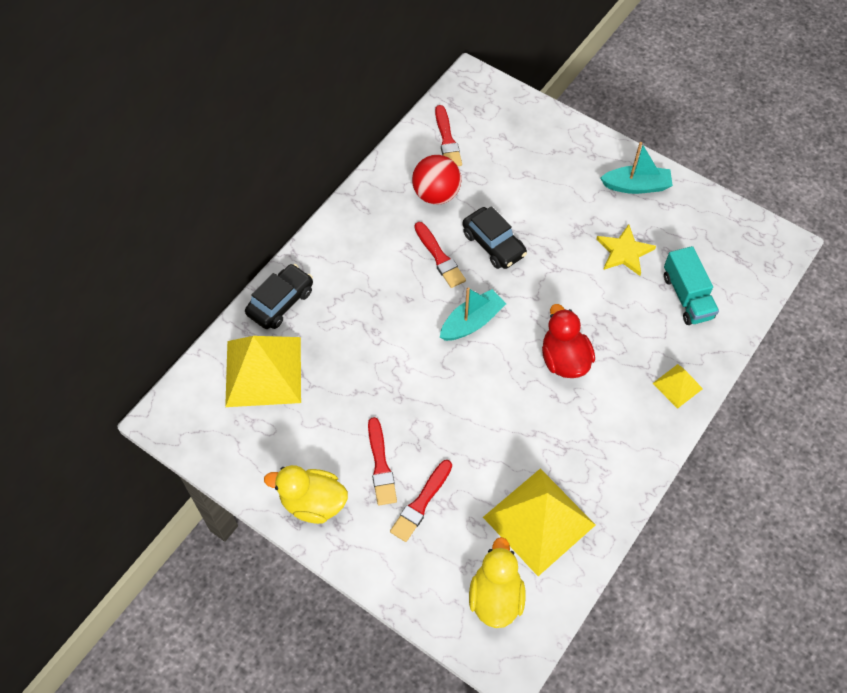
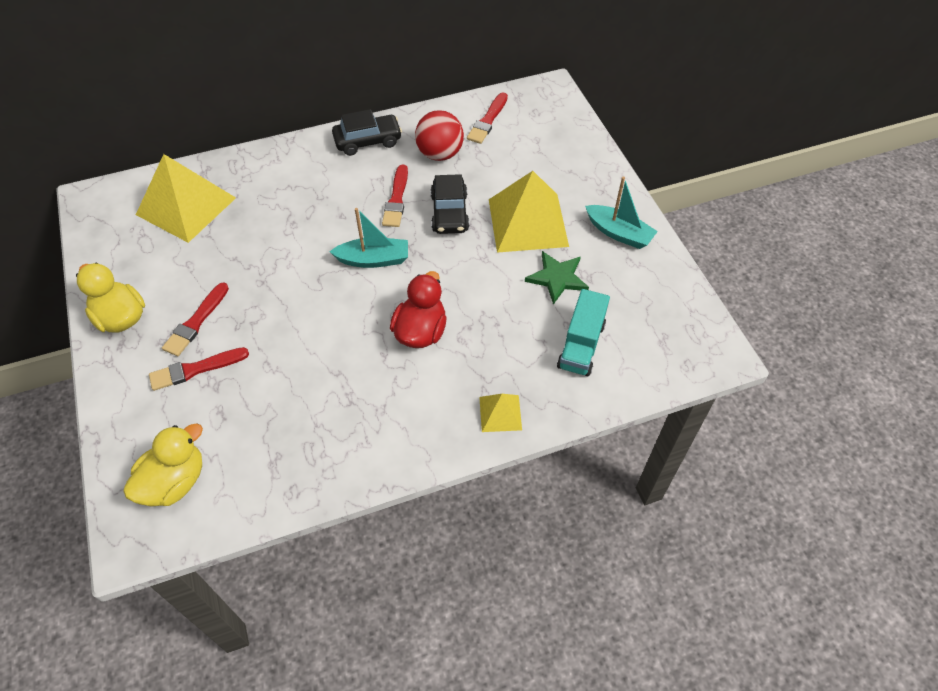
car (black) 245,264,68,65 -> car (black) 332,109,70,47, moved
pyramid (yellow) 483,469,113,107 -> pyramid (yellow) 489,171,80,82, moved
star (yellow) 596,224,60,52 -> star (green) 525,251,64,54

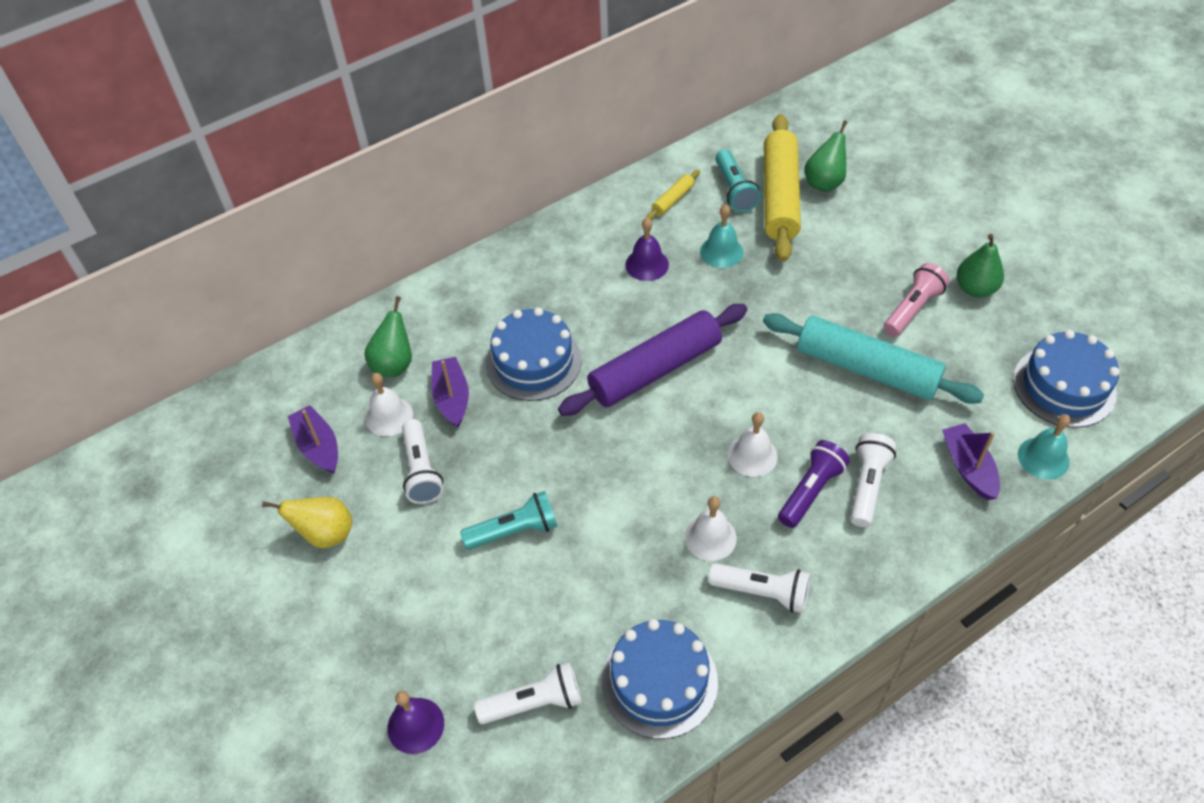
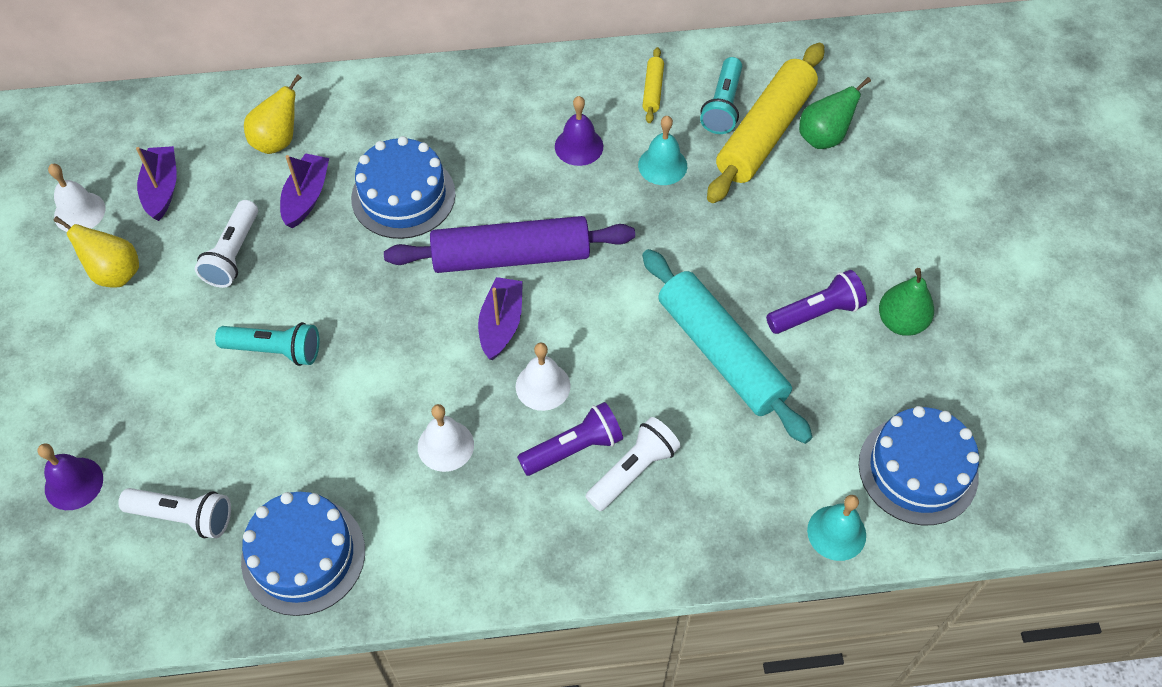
bell (white) 366,373,47,63 -> bell (white) 48,164,57,68, moved
pear (green) 364,296,48,81 -> pear (yellow) 244,74,58,80
boat (purple) 942,423,58,77 -> boat (purple) 478,277,45,83, moved
rolling pin (yellow) 646,170,54,50 -> rolling pin (yellow) 642,47,22,76, 60 degrees counterclockwise
flashlight (pink) 884,263,66,74 -> flashlight (purple) 766,270,101,64
flashlight (white) 709,563,101,50 -> none

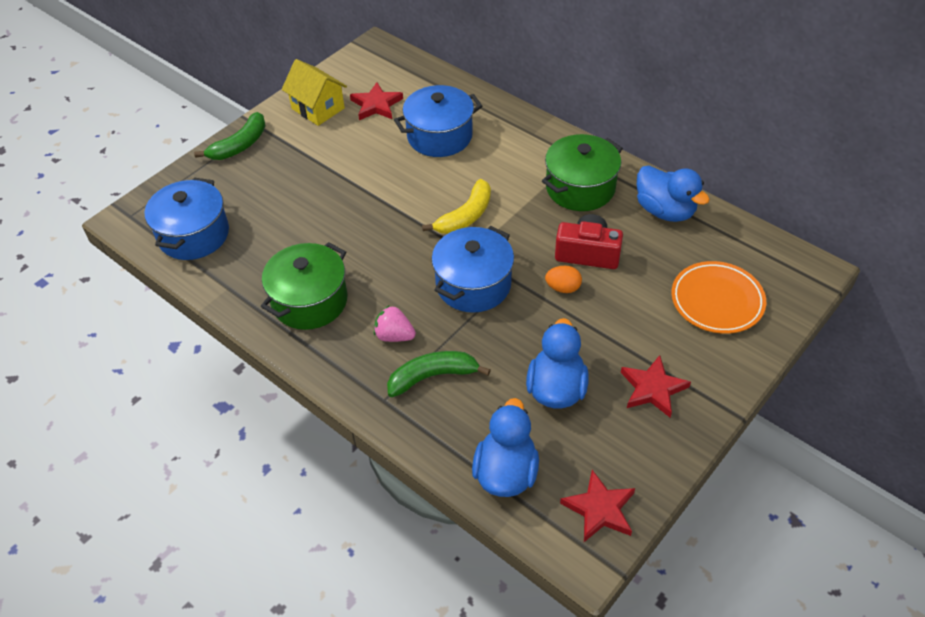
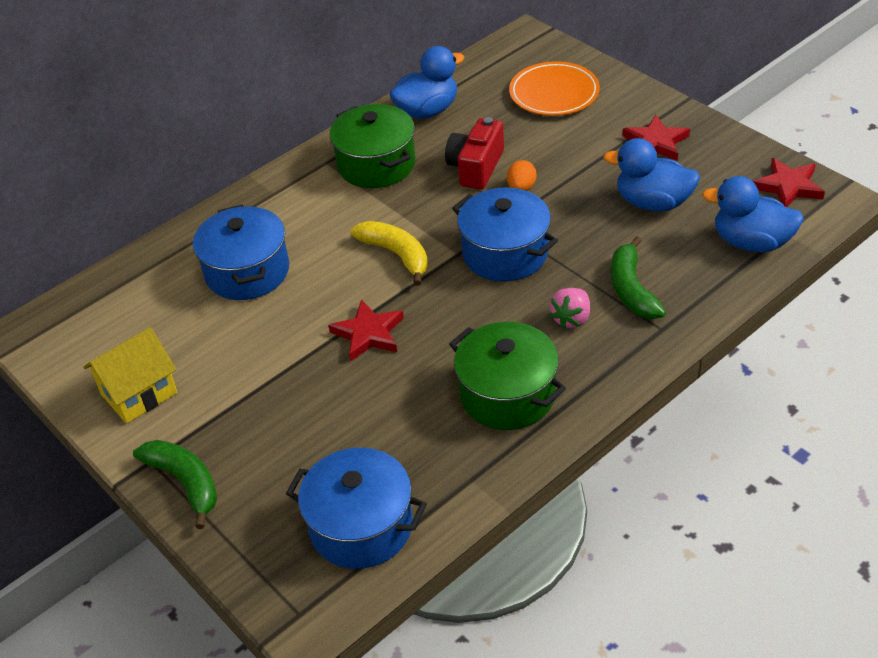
star (red) 350,82,53,38 -> star (red) 328,299,76,63, moved

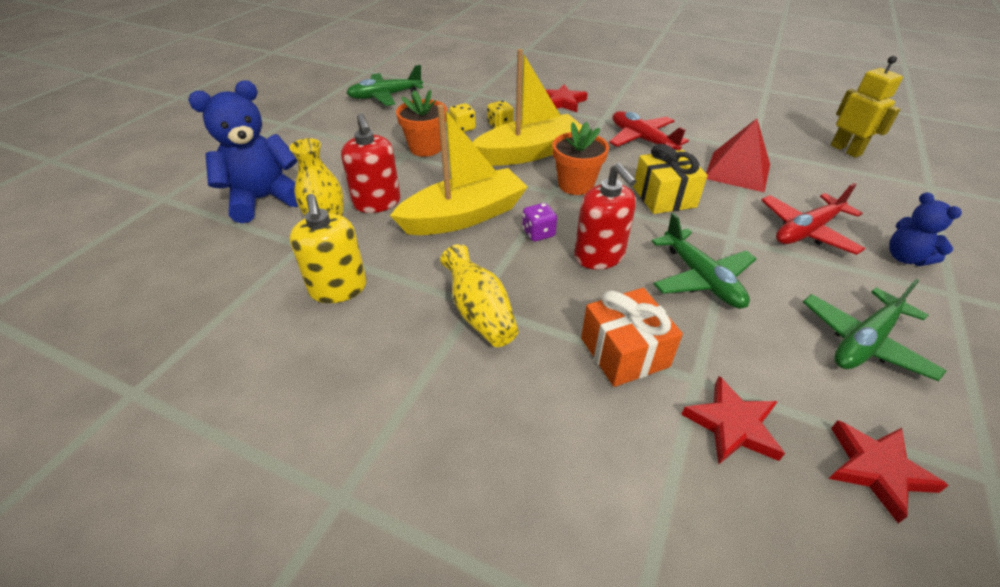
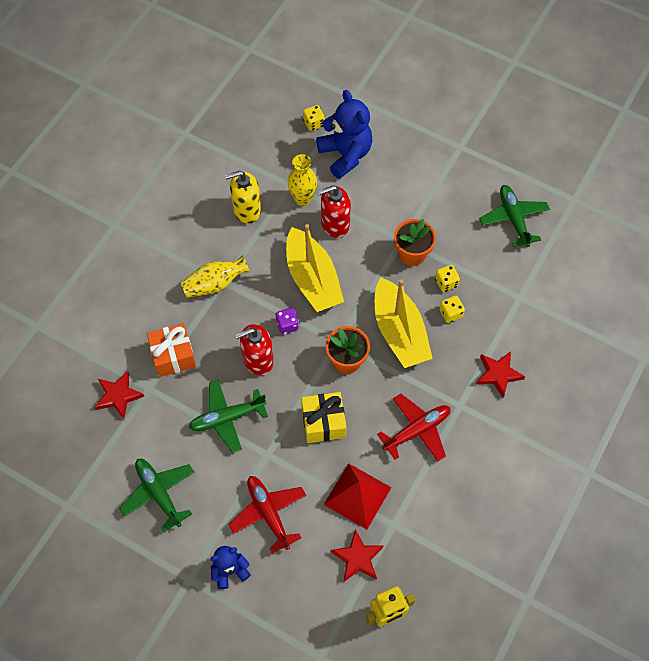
none -> dice (yellow) 303,105,22,26
star (red) 829,420,120,103 -> star (red) 331,529,53,53, moved

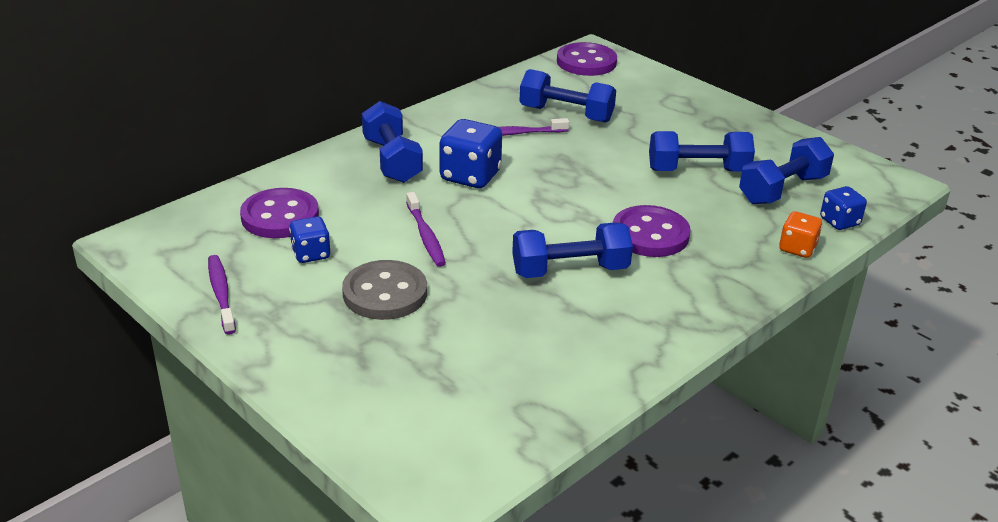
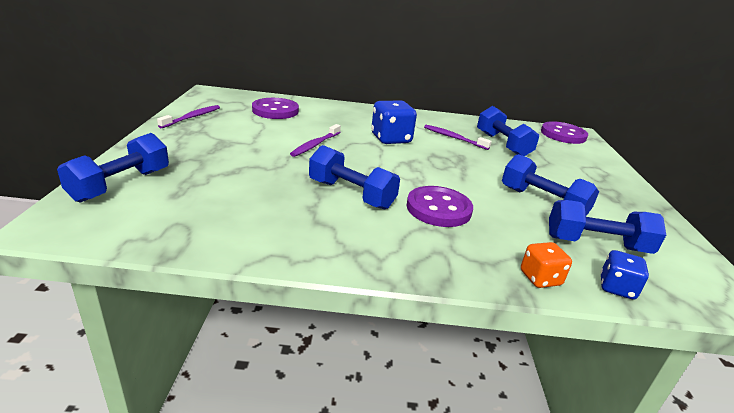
dumbbell (blue) 362,101,61,82 -> dumbbell (blue) 57,133,112,70, moved
dice (blue) 289,216,41,47 -> none
button (grey) 342,260,85,60 -> none

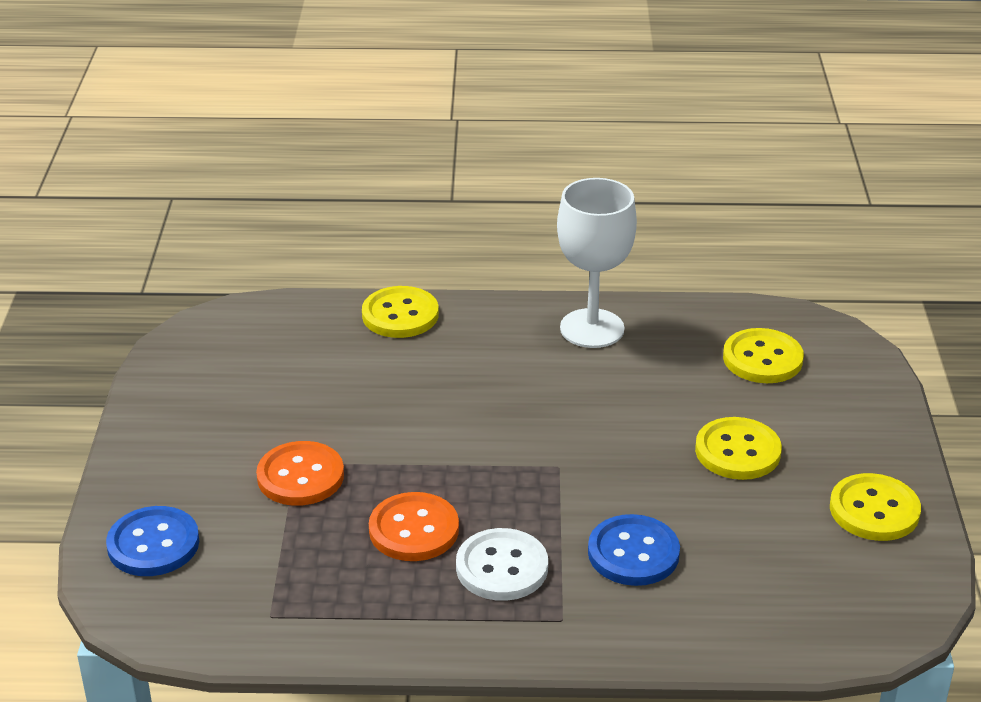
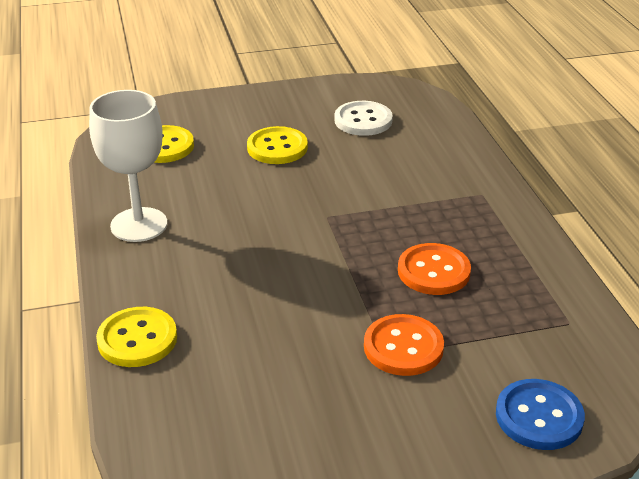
button (white) 456,528,92,73 -> button (white) 334,101,59,35, moved
button (blue) 588,514,92,72 -> none
button (yellow) 830,473,91,68 -> none

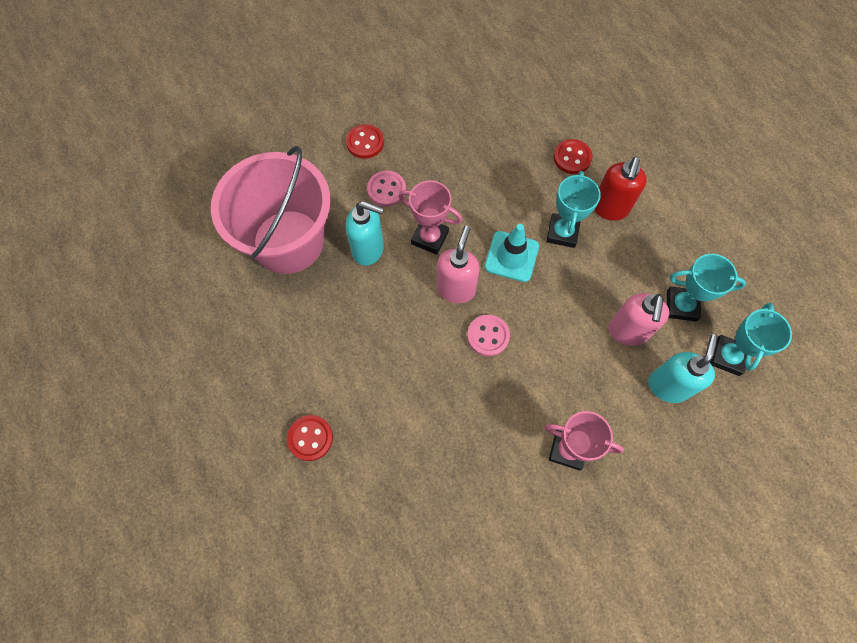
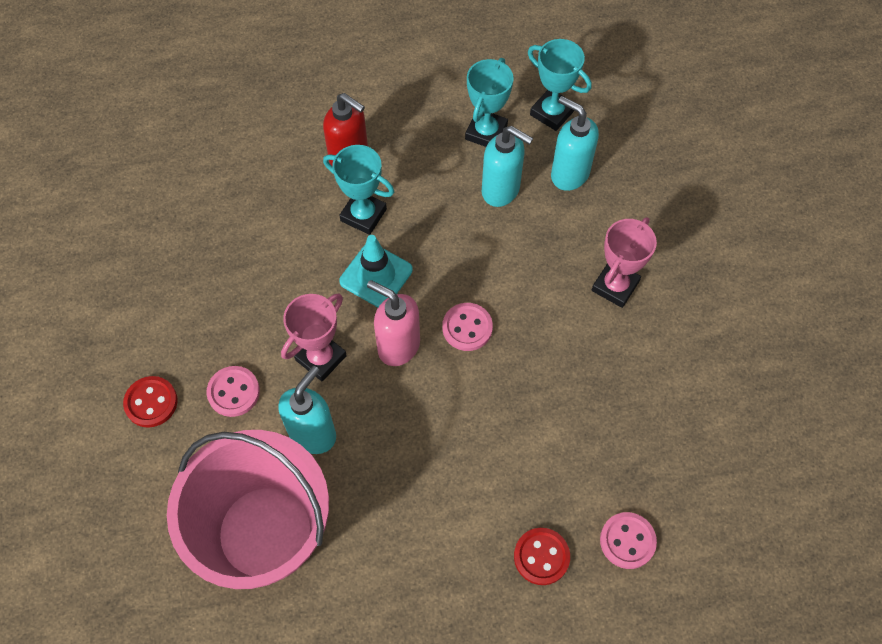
soap dispenser (pink) 609,293,60,53 -> soap dispenser (turquoise) 482,126,51,81
none -> button (pink) 600,512,57,57
button (red) 553,139,40,35 -> none

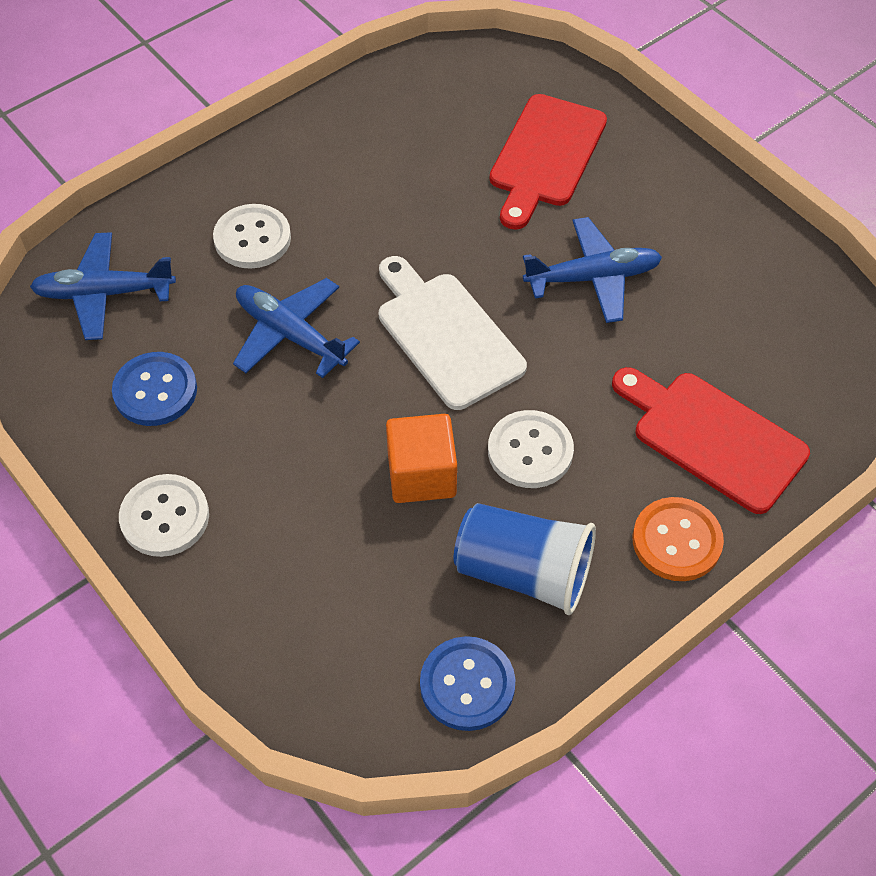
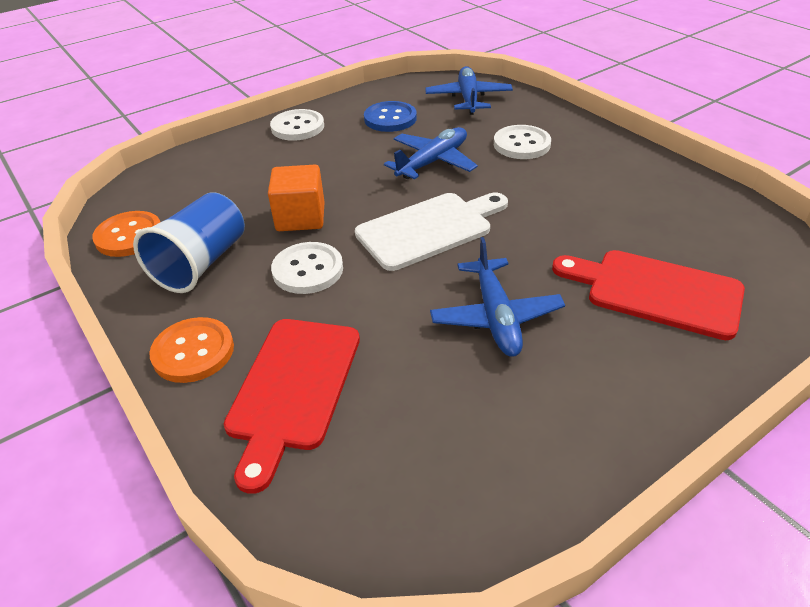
button (blue) 420,636,95,95 -> button (orange) 92,211,68,46
cutting board (red) 612,367,198,147 -> cutting board (red) 224,319,136,175, 150 degrees clockwise

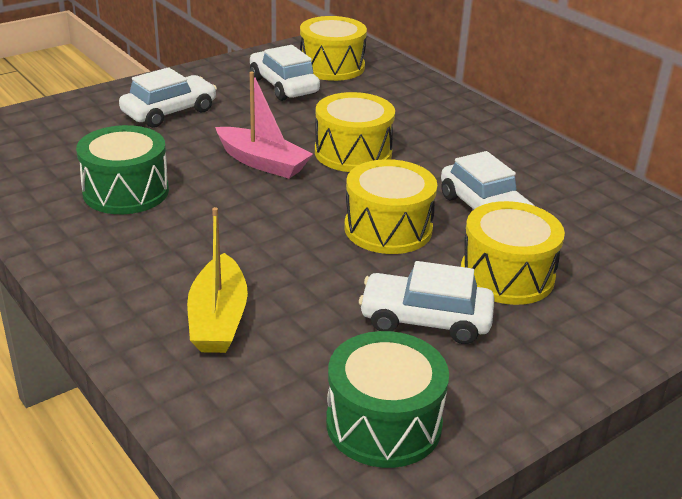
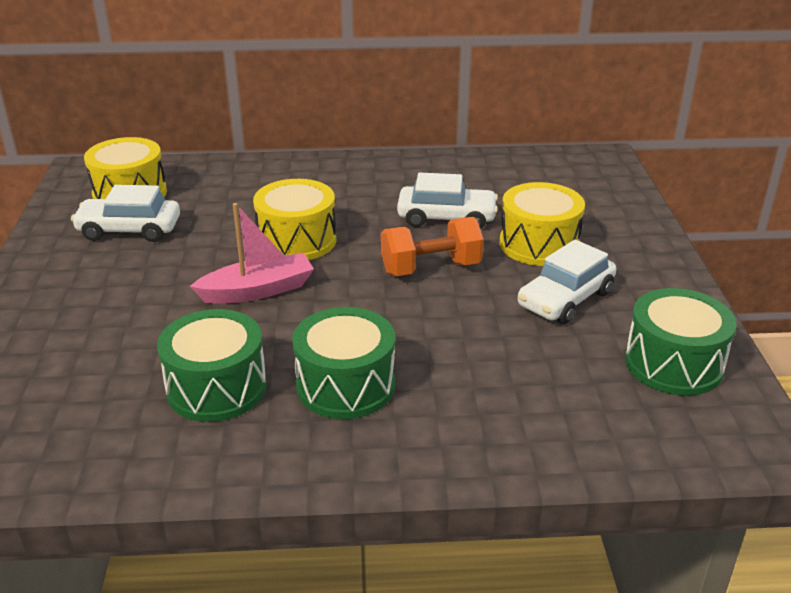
none -> drum (green) 292,307,103,112
drum (yellow) 344,159,93,95 -> dumbbell (orange) 381,217,103,59
car (white) 119,67,98,61 -> none
boat (yellow) 187,207,61,146 -> none

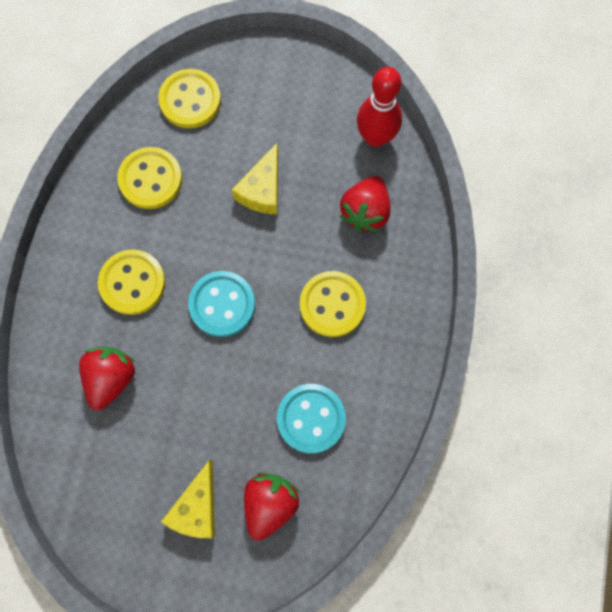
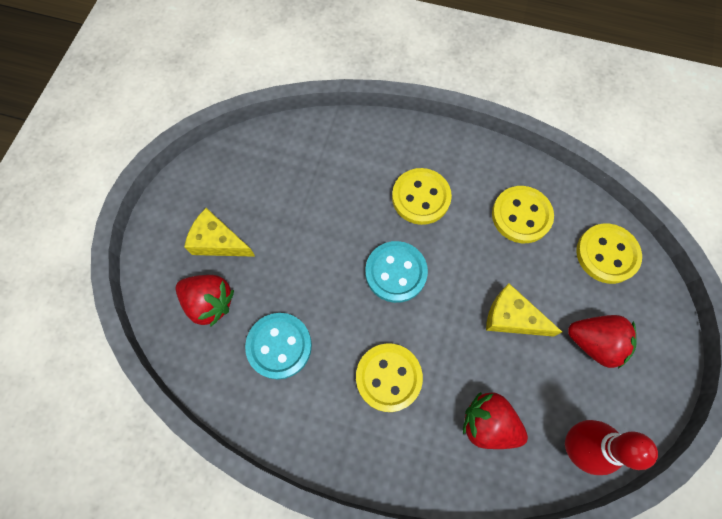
strawberry (red) 79,347,57,63 -> strawberry (red) 568,315,69,53, moved

